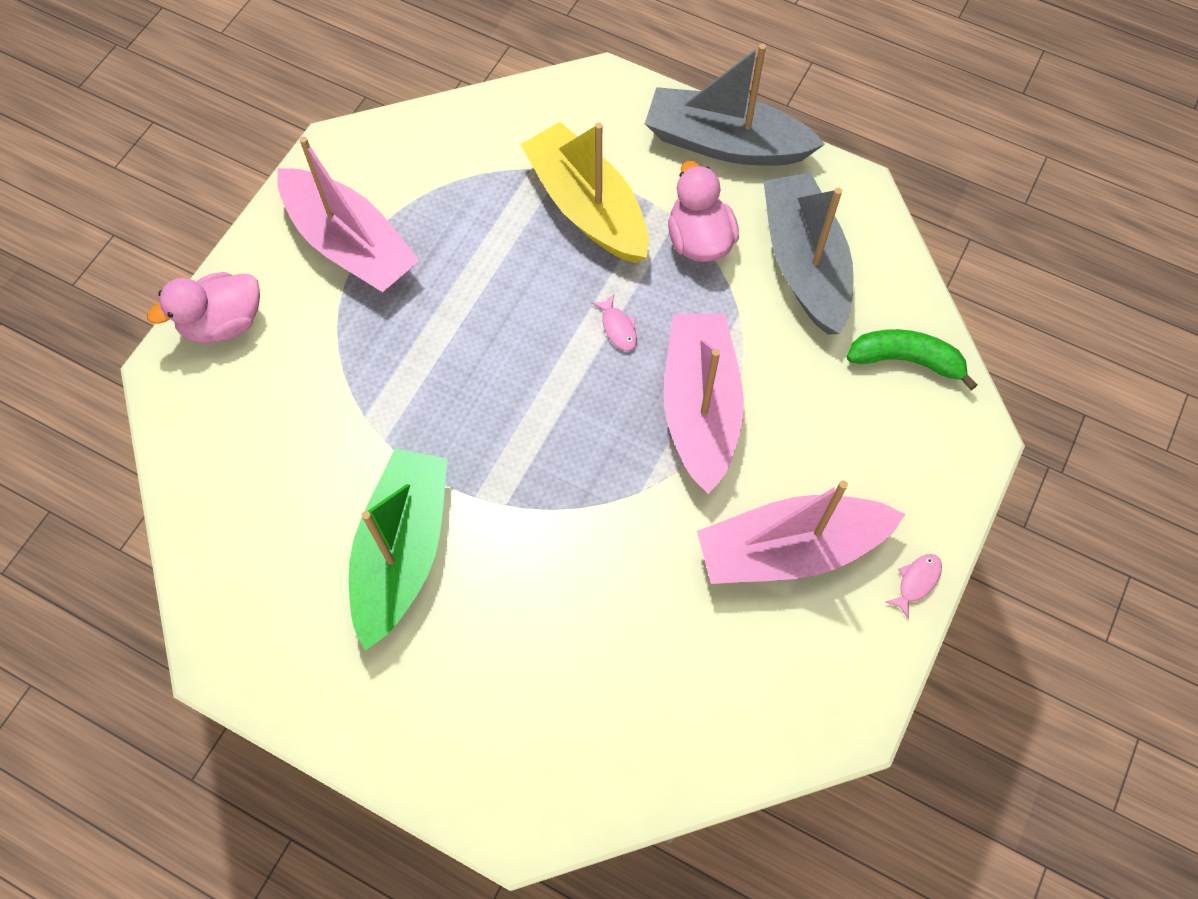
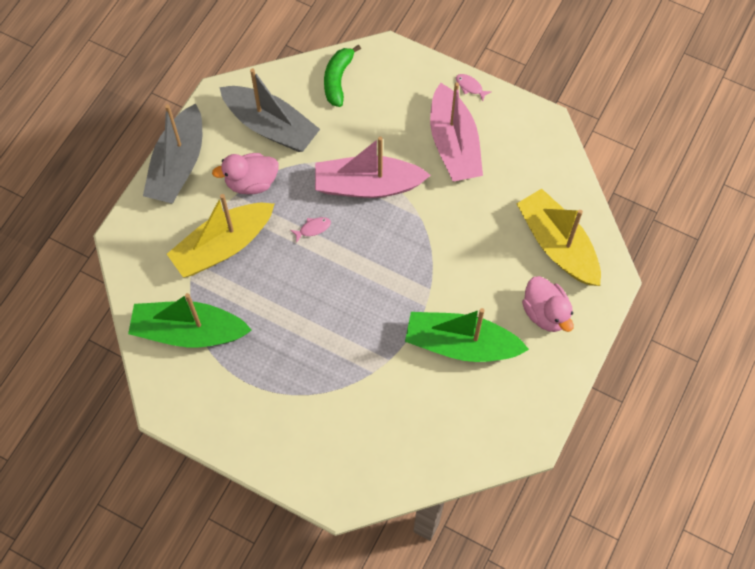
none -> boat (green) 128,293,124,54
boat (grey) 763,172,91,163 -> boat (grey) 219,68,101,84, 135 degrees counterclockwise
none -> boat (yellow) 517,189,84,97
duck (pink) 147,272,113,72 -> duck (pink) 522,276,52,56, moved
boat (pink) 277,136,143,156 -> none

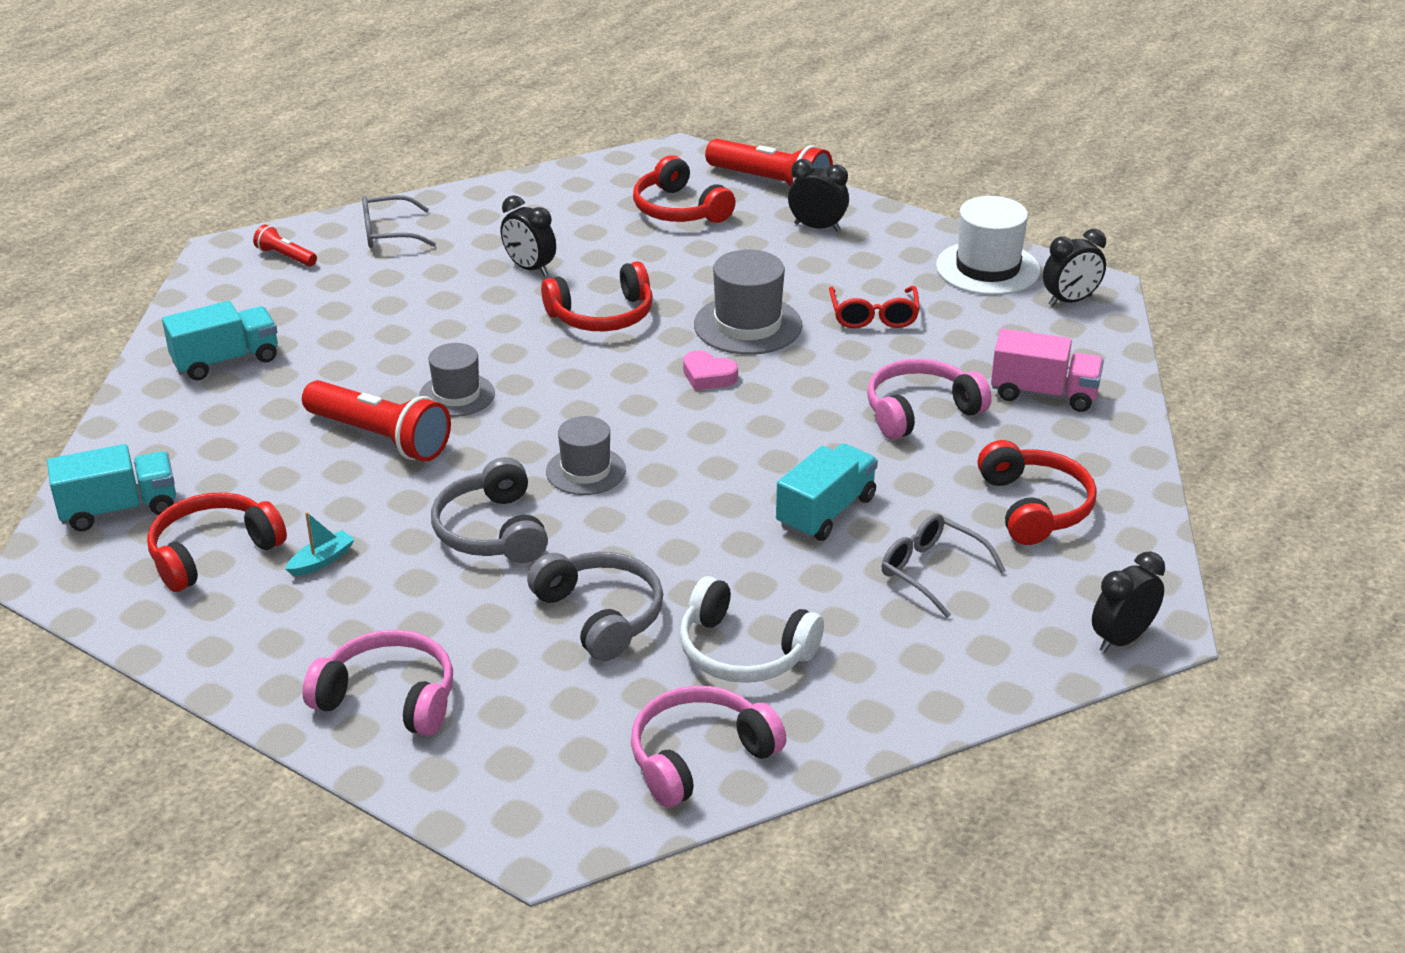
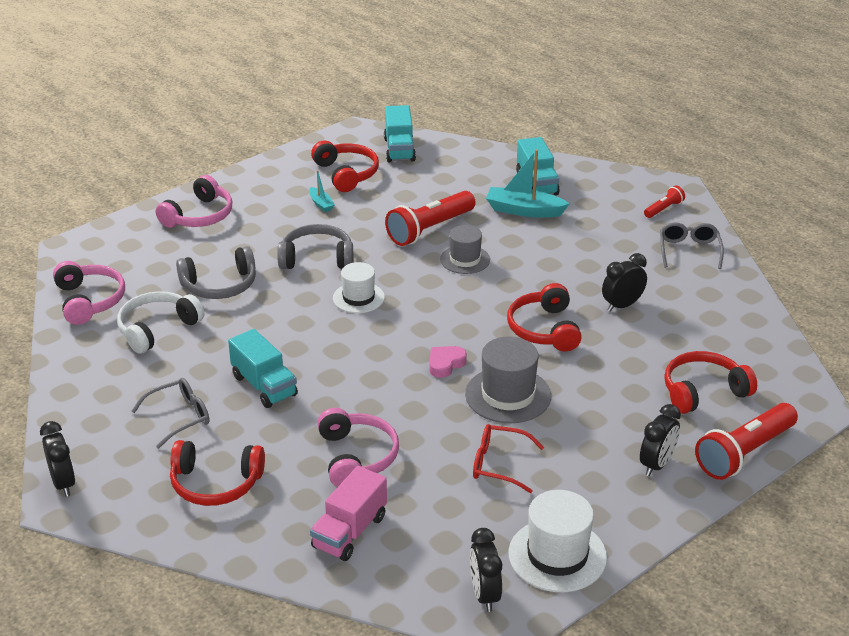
hat (grey) 546,416,80,79 -> hat (white) 333,262,52,51
none -> boat (turquoise) 486,149,83,69

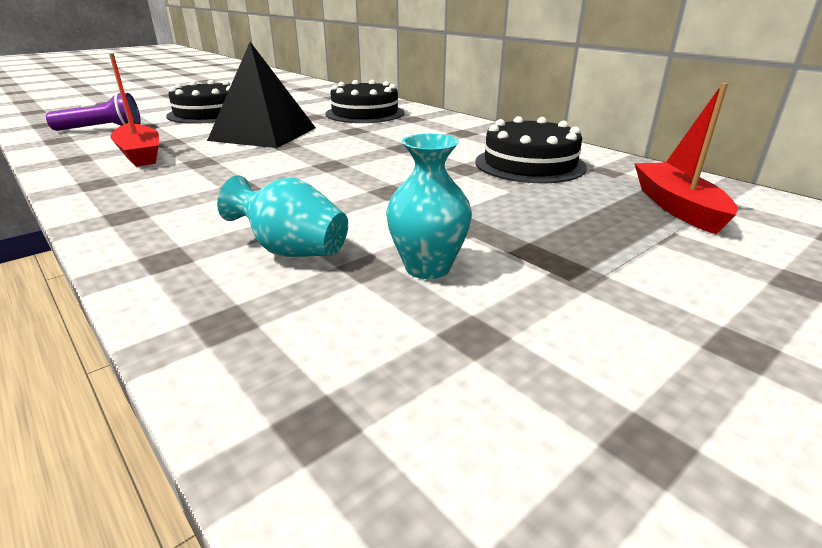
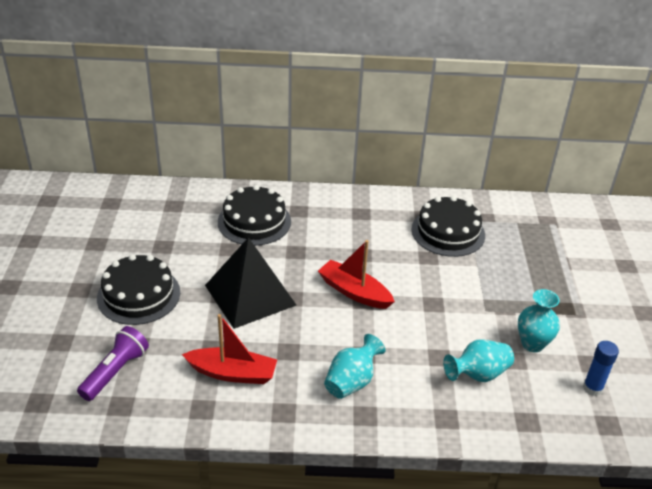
boat (red) 634,83,104,151 -> boat (red) 318,240,77,69, moved
none -> vase (turquoise) 324,334,61,65
none -> glue stick (blue) 583,341,36,55

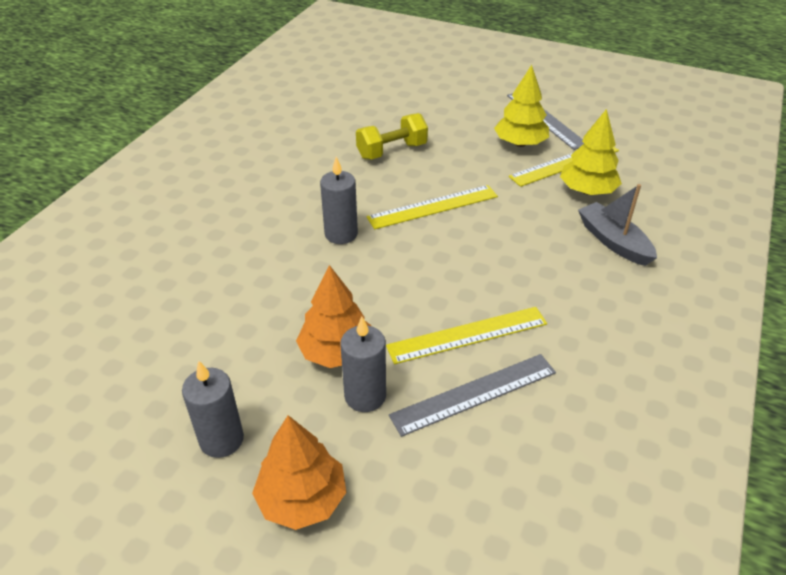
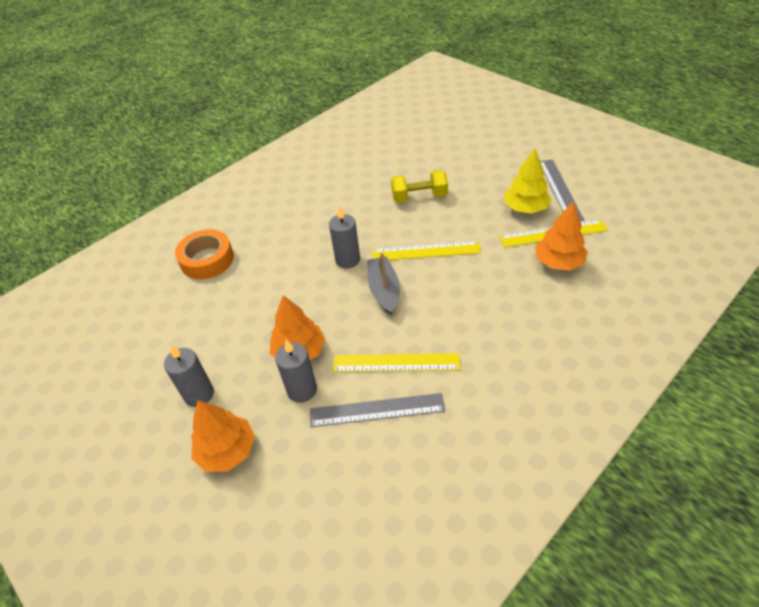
none -> tape (orange) 175,229,59,50
boat (grey) 578,184,79,82 -> boat (grey) 367,252,33,63, moved
tree (yellow) 560,109,62,86 -> tree (orange) 535,202,53,68

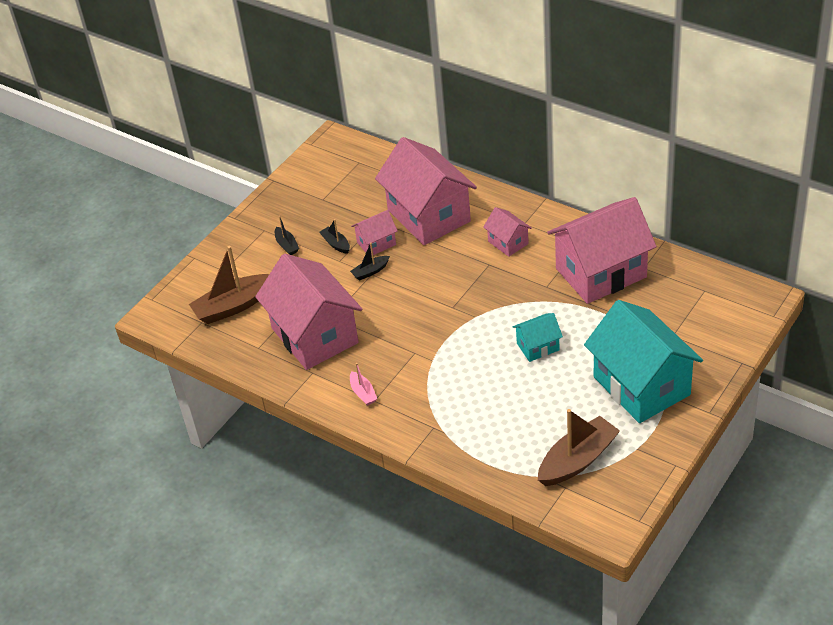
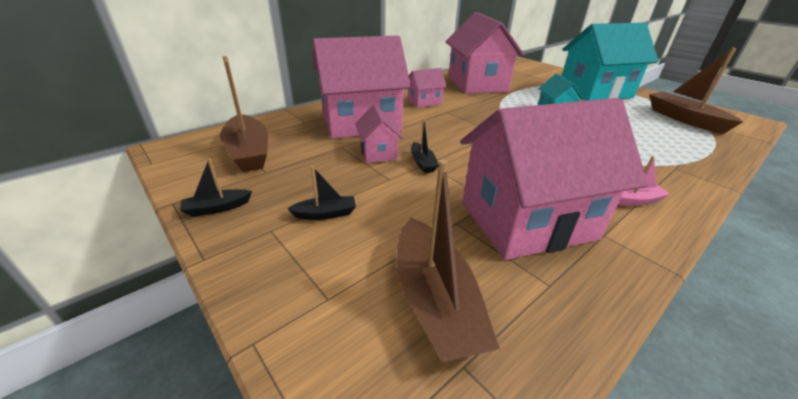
boat (black) 319,219,31,35 -> boat (black) 180,158,72,59, moved
none -> boat (brown) 220,56,48,116

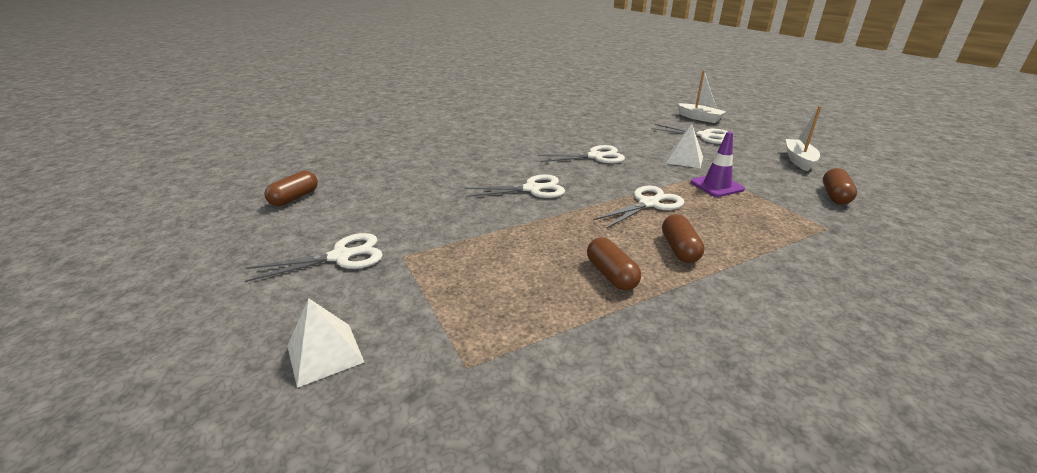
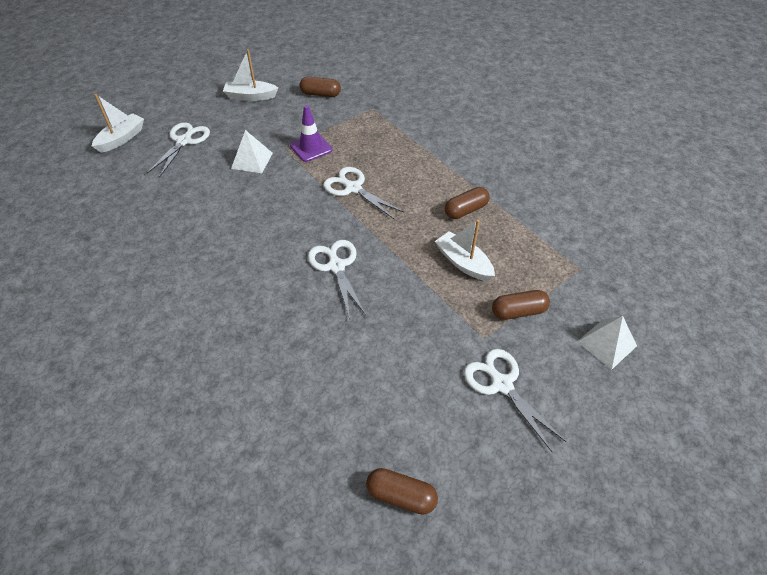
none -> boat (white) 435,220,60,61
capsule (brown) 662,214,42,49 -> capsule (brown) 492,290,58,30, moved
scissors (white) 537,145,88,18 -> none

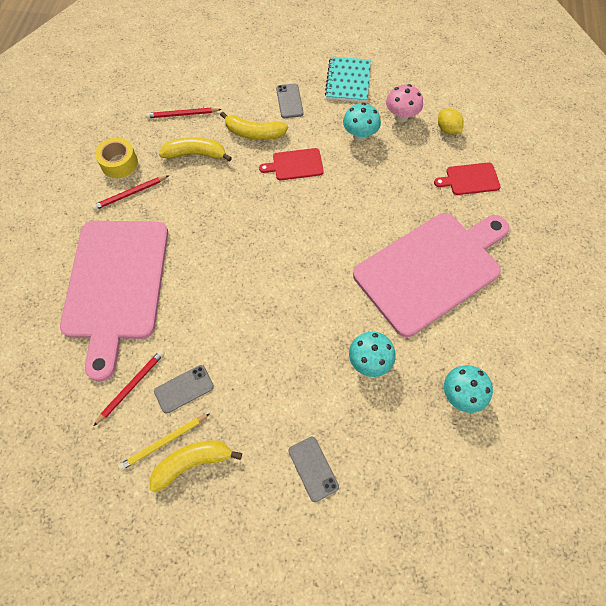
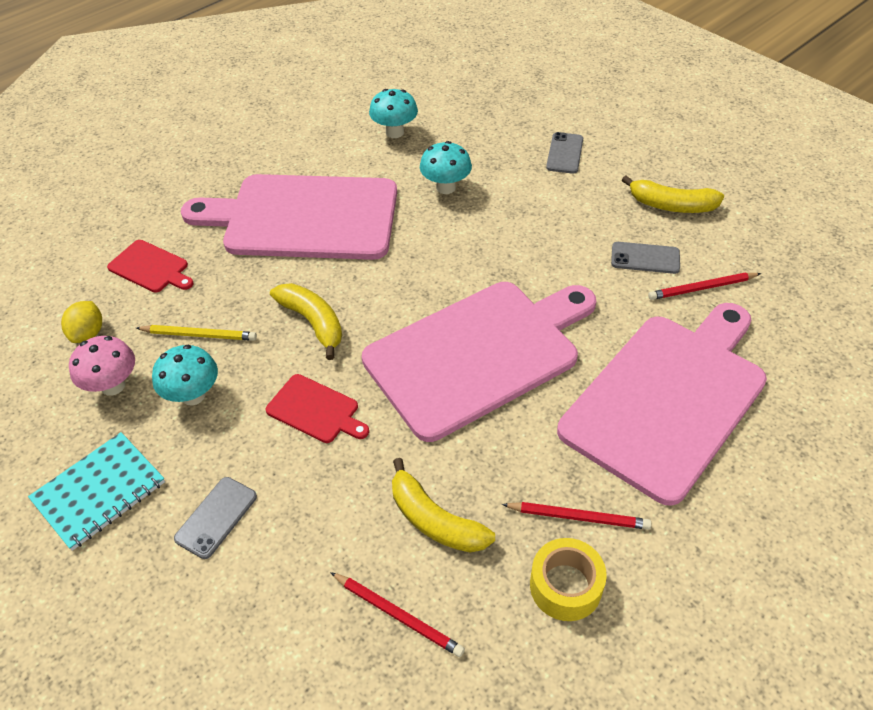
pencil (yellow) 118,414,91,57 -> pencil (yellow) 136,325,121,16, moved
banana (yellow) 220,112,68,28 -> banana (yellow) 270,283,72,77, moved
none -> cutting board (pink) 362,282,234,160

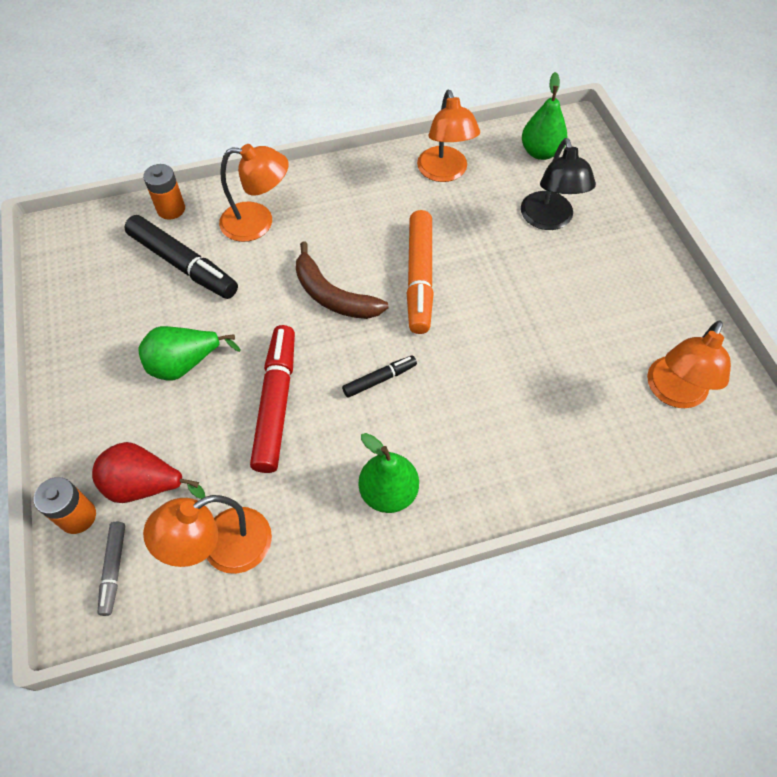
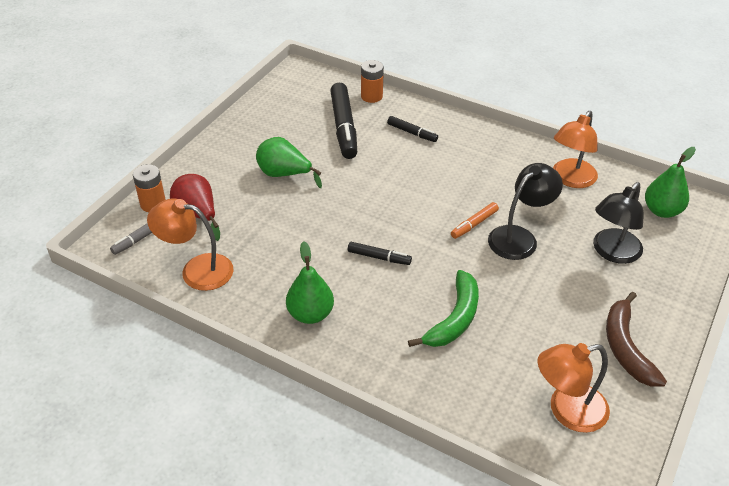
lamp (orange) 219,144,70,98 -> marker (black) 387,116,51,26
none -> banana (green) 408,270,71,77
marker (orange) 407,210,27,124 -> marker (orange) 451,202,48,37, x0.51
none -> lamp (black) 488,163,75,97
banana (brown) 296,241,92,78 -> banana (brown) 606,292,61,95, moved
marker (red) 250,325,45,148 -> none

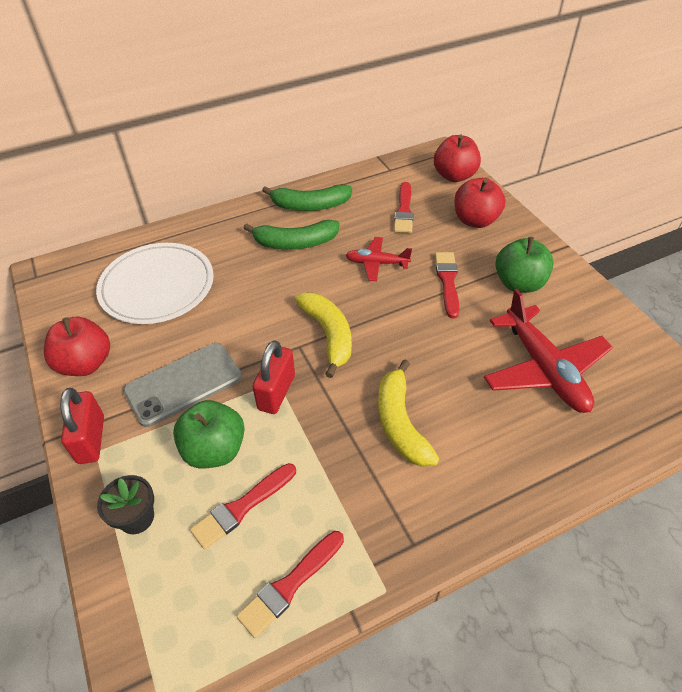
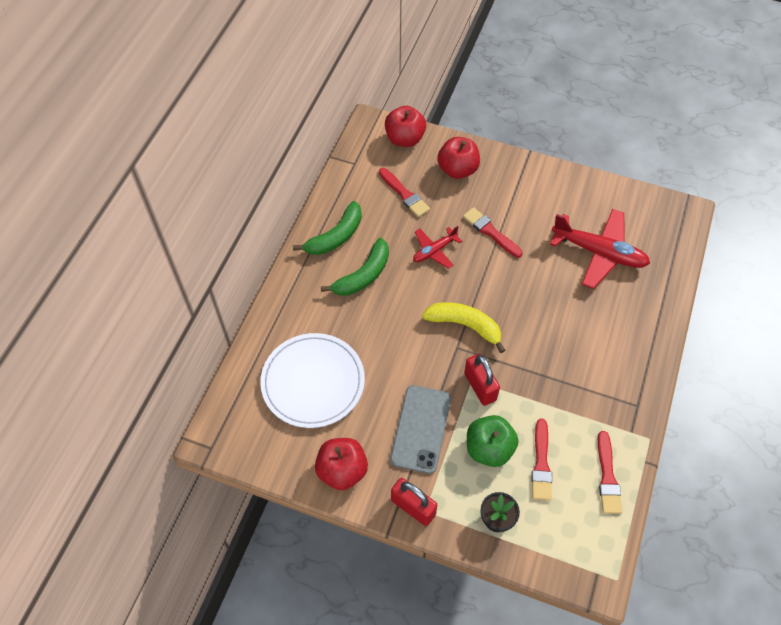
banana (yellow) 378,359,61,108 -> none
apple (green) 495,237,59,56 -> none

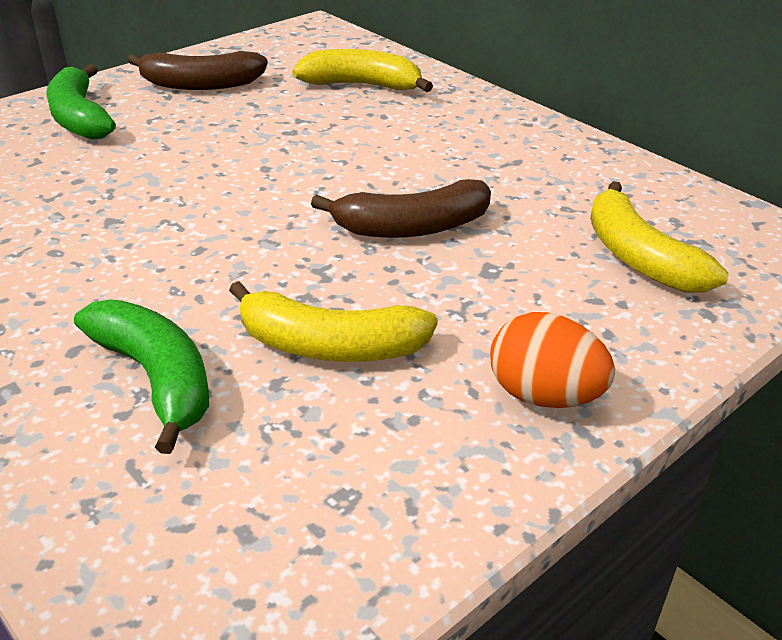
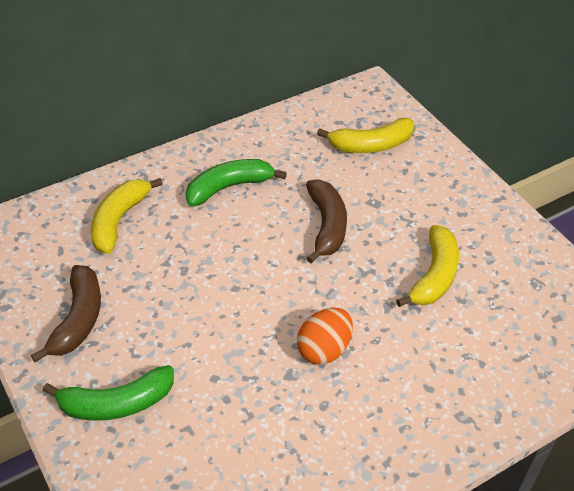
banana (green) 74,300,135,154 -> banana (green) 186,159,101,47, moved
egg (orange) 490,312,125,96 -> egg (orange) 297,308,56,57, moved

